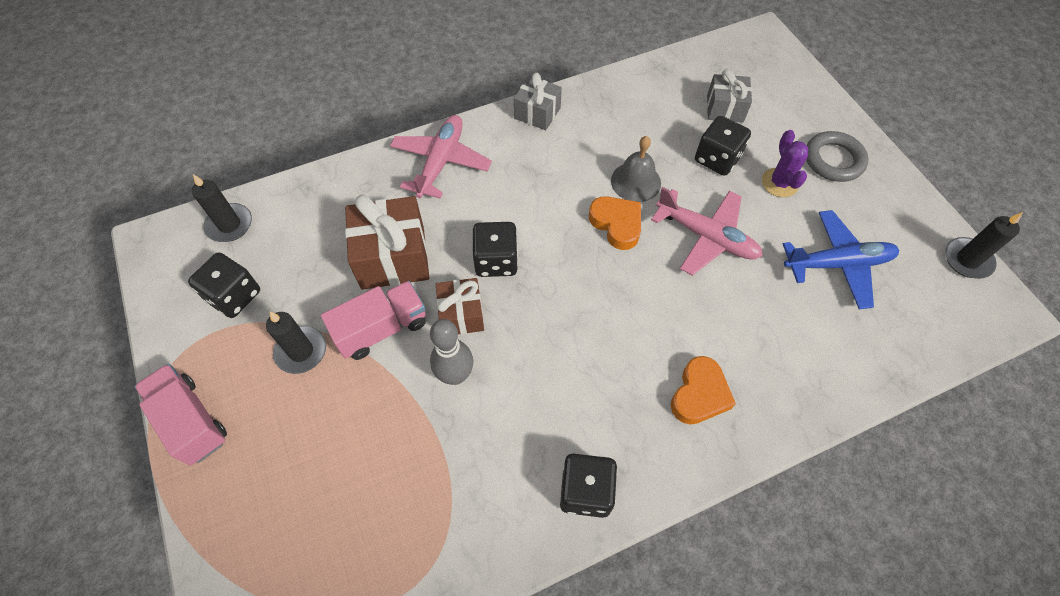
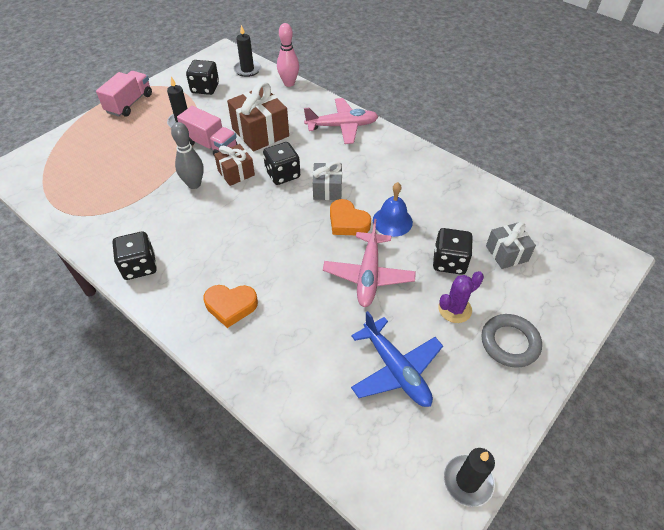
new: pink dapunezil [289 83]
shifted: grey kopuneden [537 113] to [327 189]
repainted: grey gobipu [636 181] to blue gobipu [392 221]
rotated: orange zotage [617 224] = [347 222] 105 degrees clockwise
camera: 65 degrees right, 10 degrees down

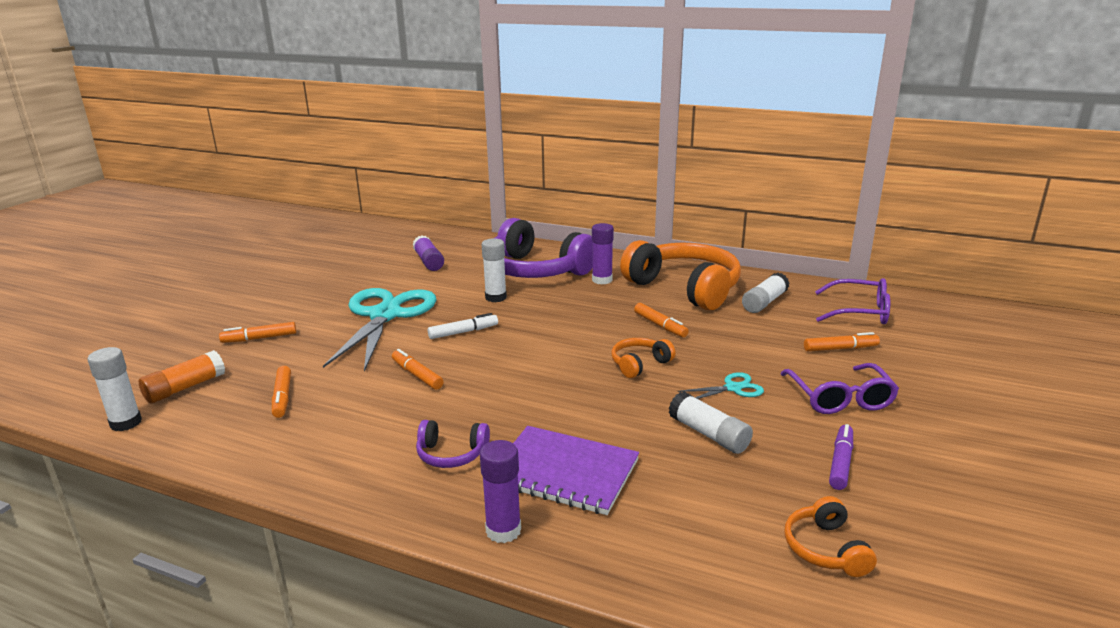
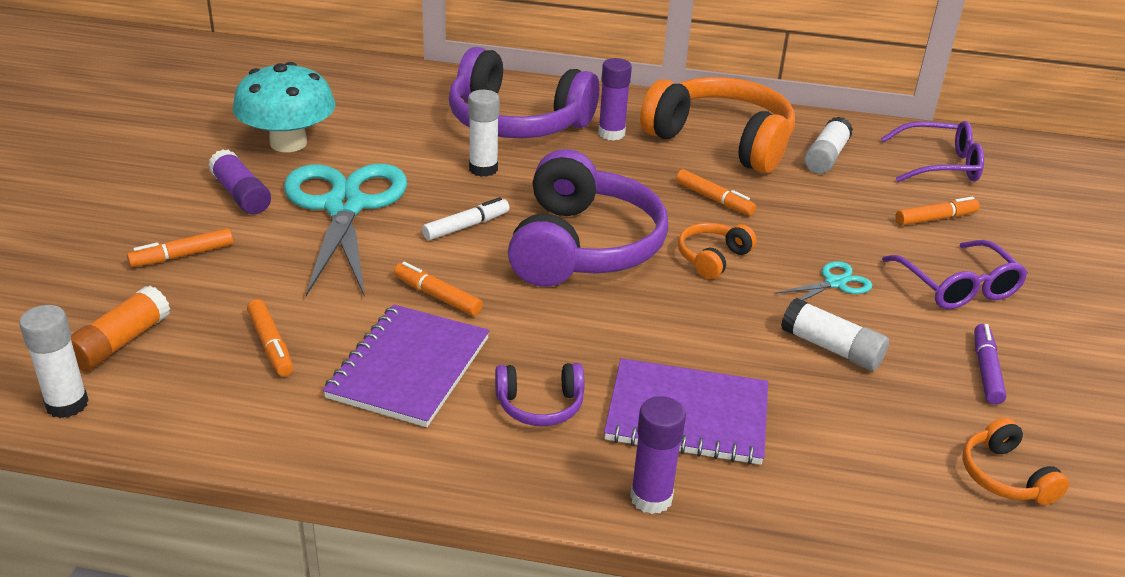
new: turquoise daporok [288 143]; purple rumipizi [583 246]; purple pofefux [409 367]
shifted: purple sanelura [429 262] to [241 195]
camera: 15 degrees left, 10 degrees up

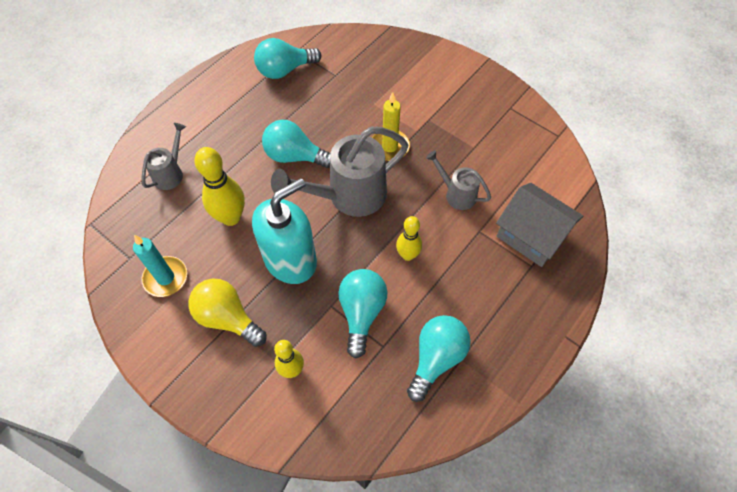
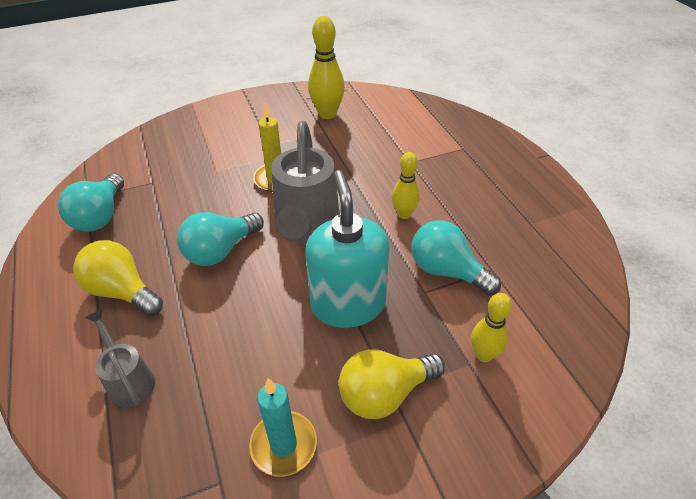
gone: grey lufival [456 194]; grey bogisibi [531 235]; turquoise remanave [436 358]
new: yellow remanave [122 291]
shifted: yellow dapunezil [231 217] to [327 114]
camera: 60 degrees left, 15 degrees down

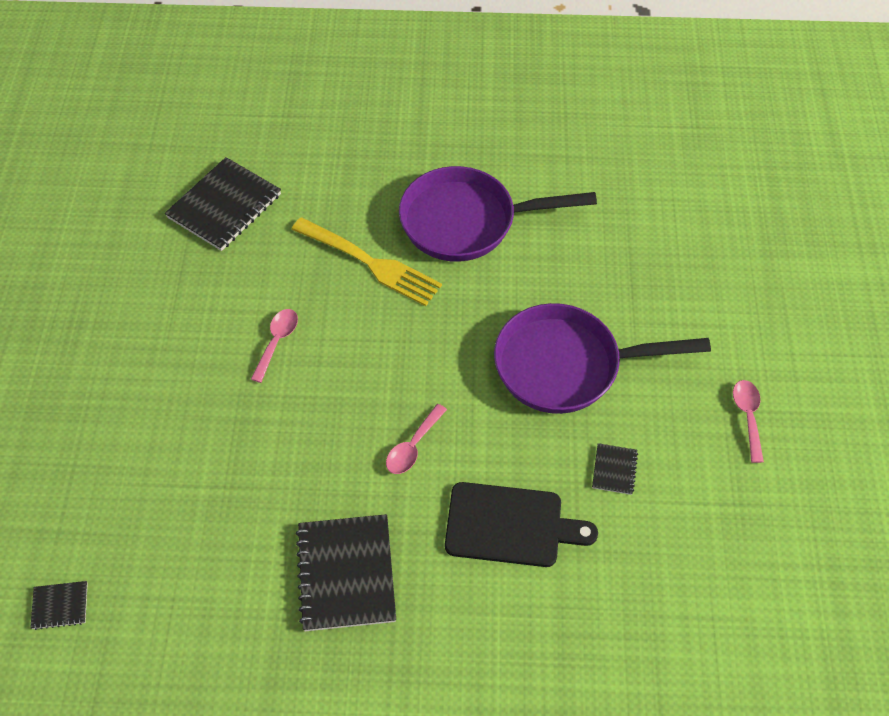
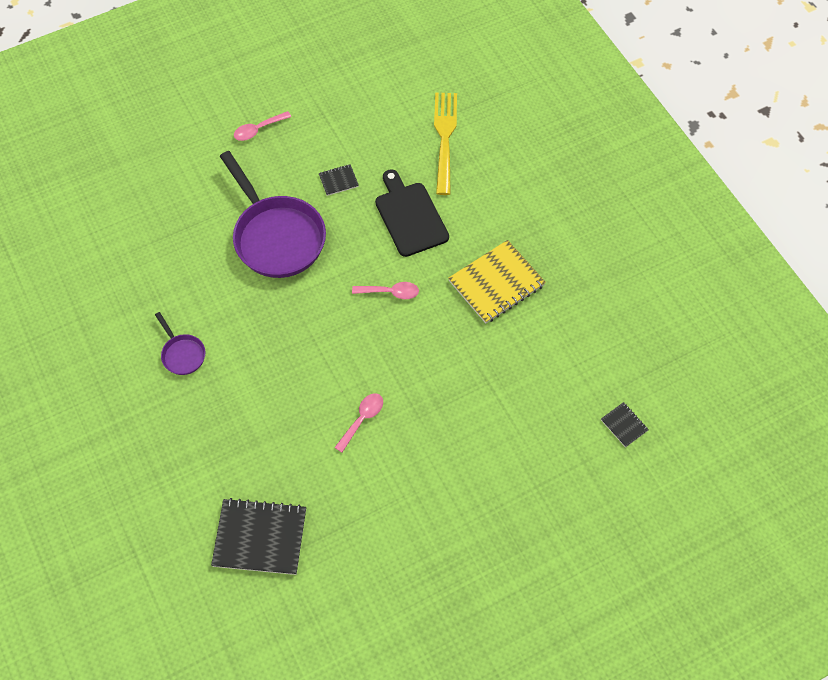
shifted: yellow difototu [369 263] to [445 139]
repainted: black pofefux [346 573] to yellow pofefux [496 283]
rotated: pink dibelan [277 341] = [362 419] 135 degrees clockwise
scaled: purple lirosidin [467 221] = [182 354] x0.46
camera: 120 degrees left, 5 degrees up

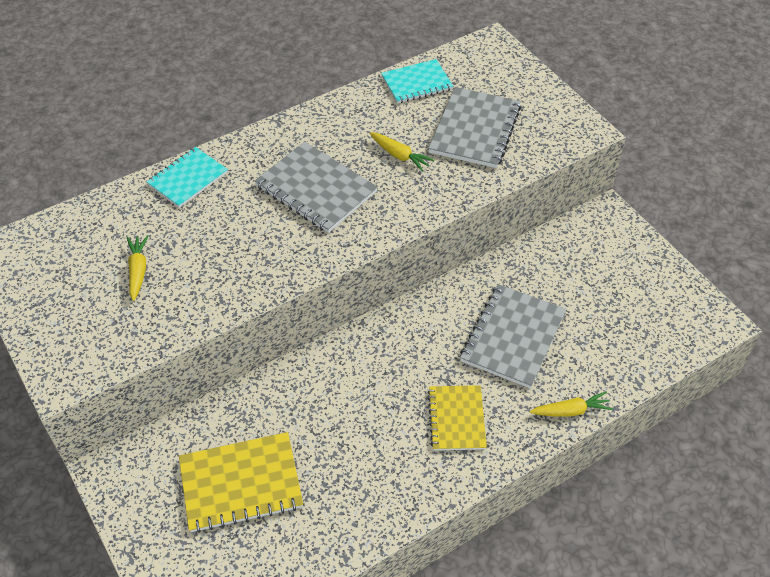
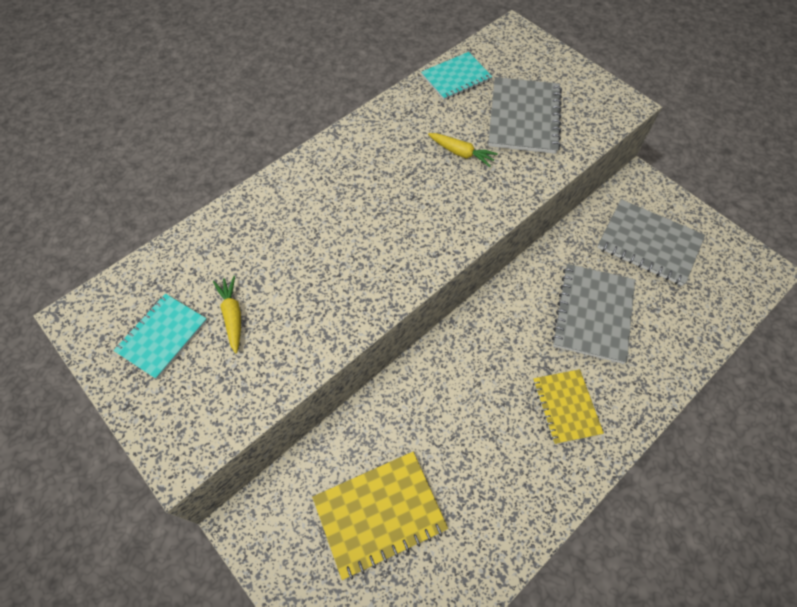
gone: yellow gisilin [571 411]
shifted: grey pofefux [316 189] to [649 243]; turquoise pofefux [188 179] to [162 336]
camera: 10 degrees left, 10 degrees up

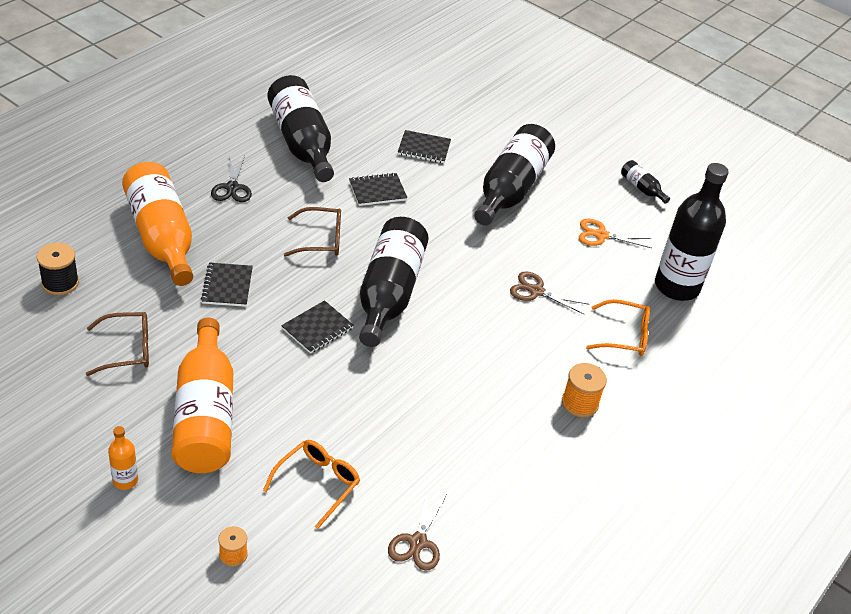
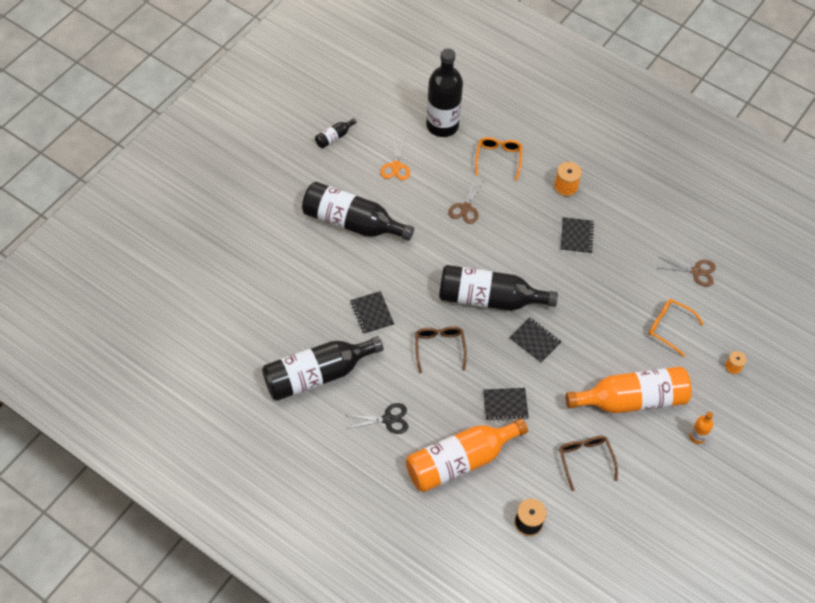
shifted: black pofefux [424 148] to [576 236]
camera: 90 degrees left, 15 degrees up

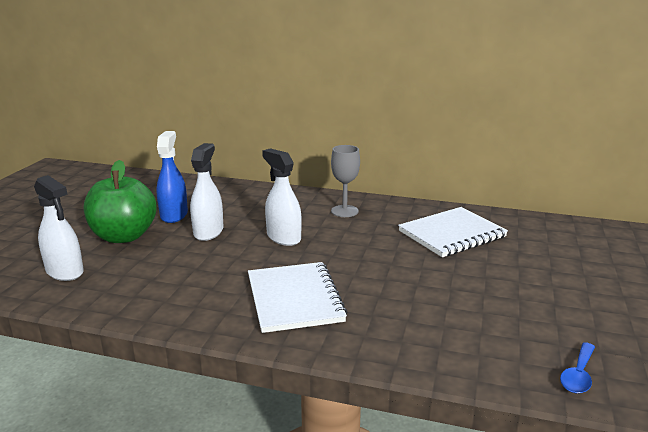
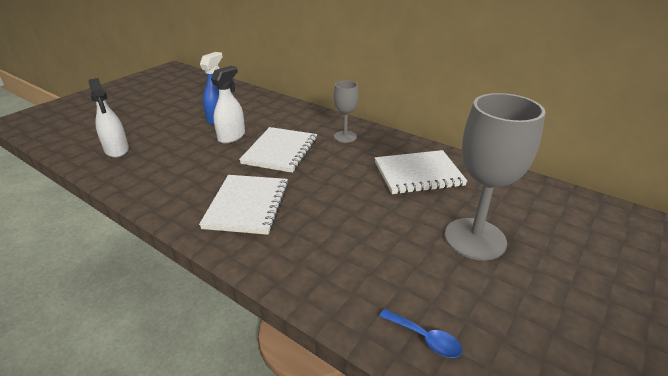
gone: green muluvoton [124 236]
new: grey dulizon [475 239]
swapped: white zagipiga [283 237] to white pofefux [280 151]
rotated: blue dibelan [578 375] = [425 338] 105 degrees counterclockwise
camera: 20 degrees right, 10 degrees up

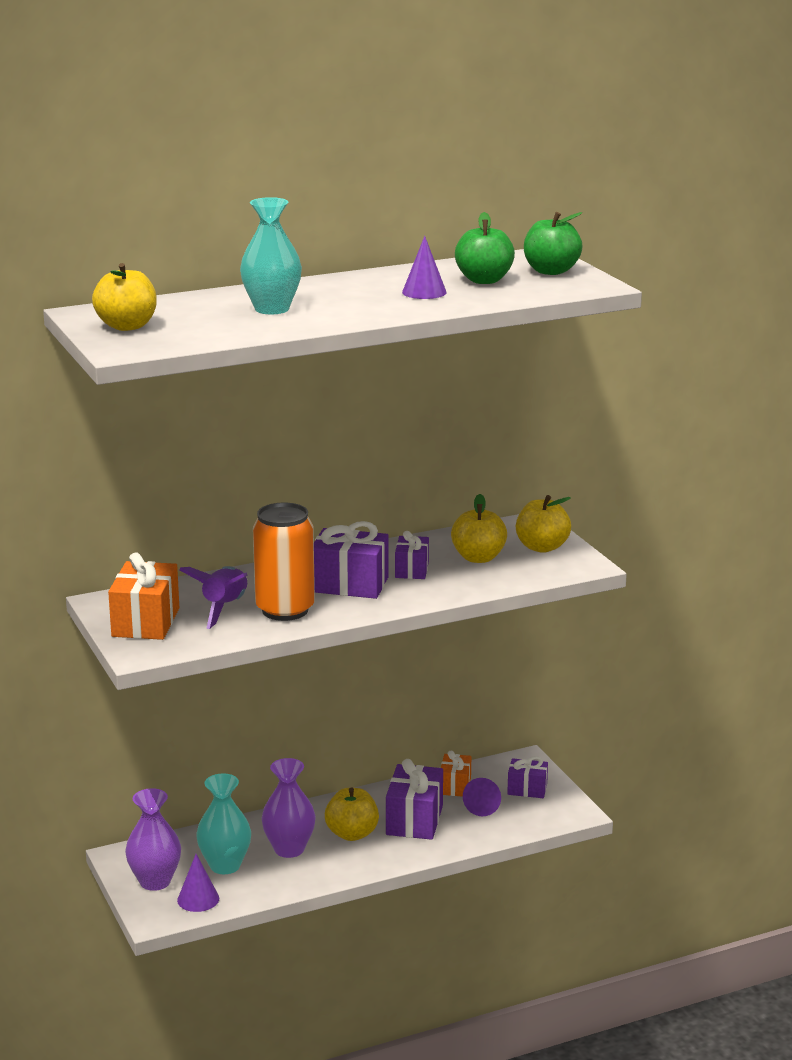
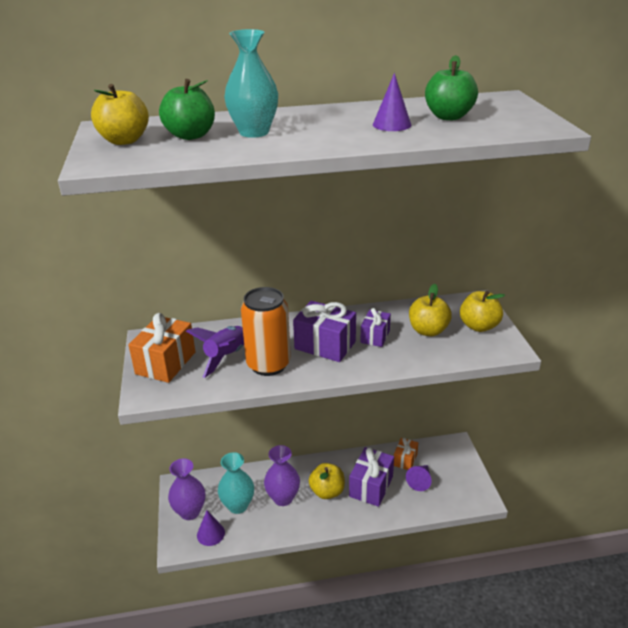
gone: purple kopuneden [527 789]
shifted: green muluvoton [551 271] to [190 136]
camera: 15 degrees right, 10 degrees up

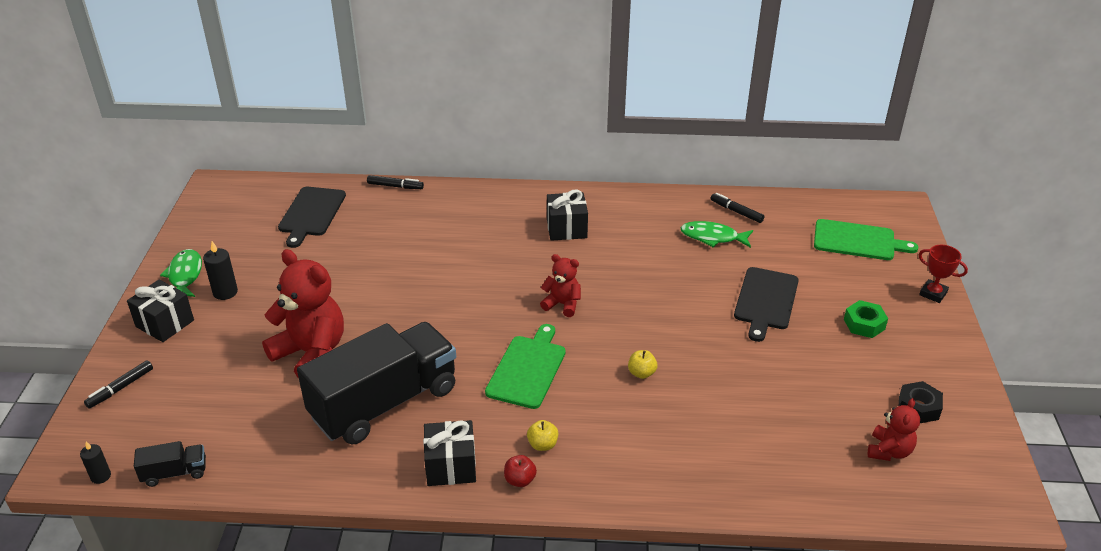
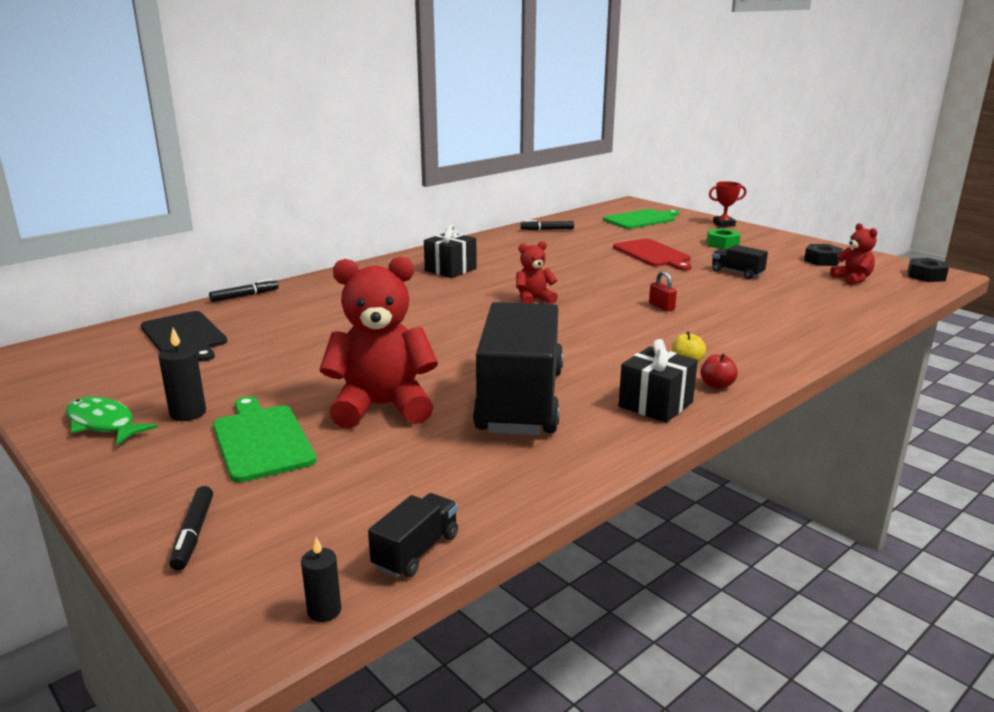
gone: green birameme [712 237]; black kopuneden [165 323]
new: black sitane [737 273]; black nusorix [926 276]
shifted: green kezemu [527 369] to [261 440]
swapped: yellow muluvoton [641 373] to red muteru [661 307]
repainted: black kezemu [765 301] to red kezemu [653 254]
camera: 45 degrees left, 15 degrees down

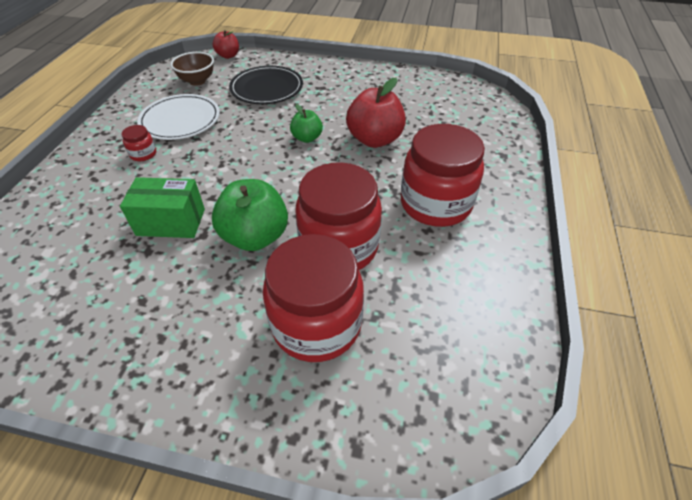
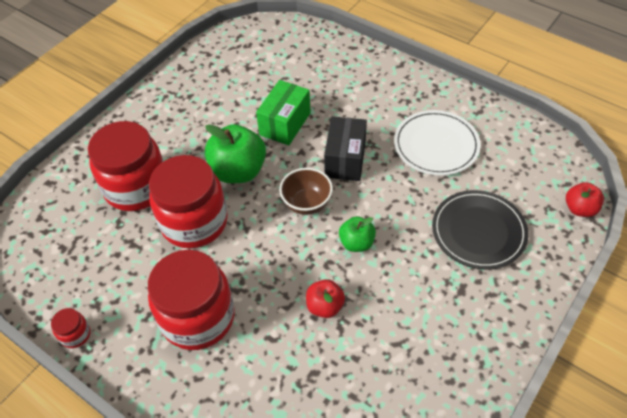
new: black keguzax [345 160]
shifted: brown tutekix [197 81] to [306 203]; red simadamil [143 154] to [75 334]
scaled: red muluvoton [374 139] = [325 306] x0.56
camera: 115 degrees right, 5 degrees up

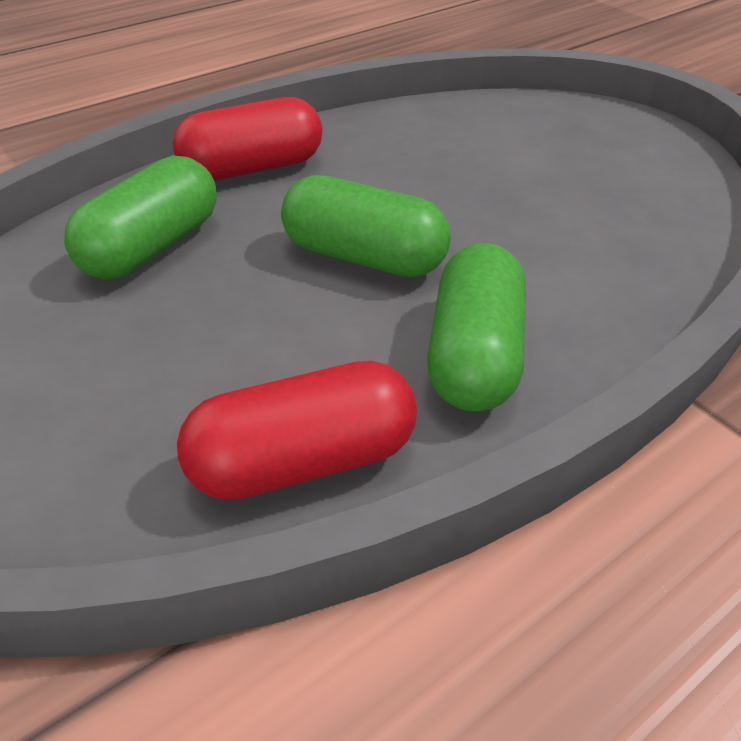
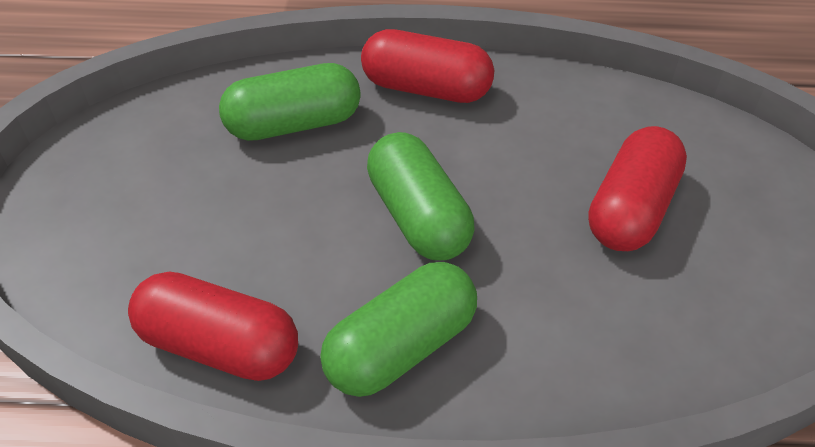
new: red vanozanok [631 209]
camera: 40 degrees right, 5 degrees up

